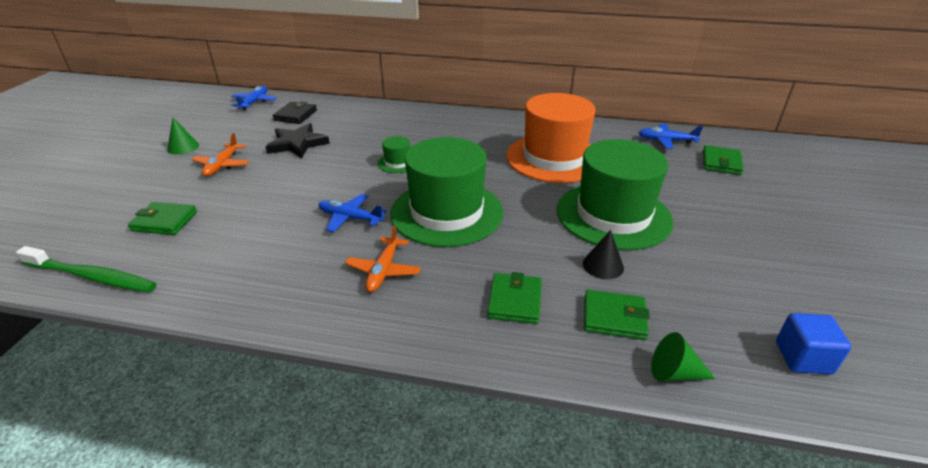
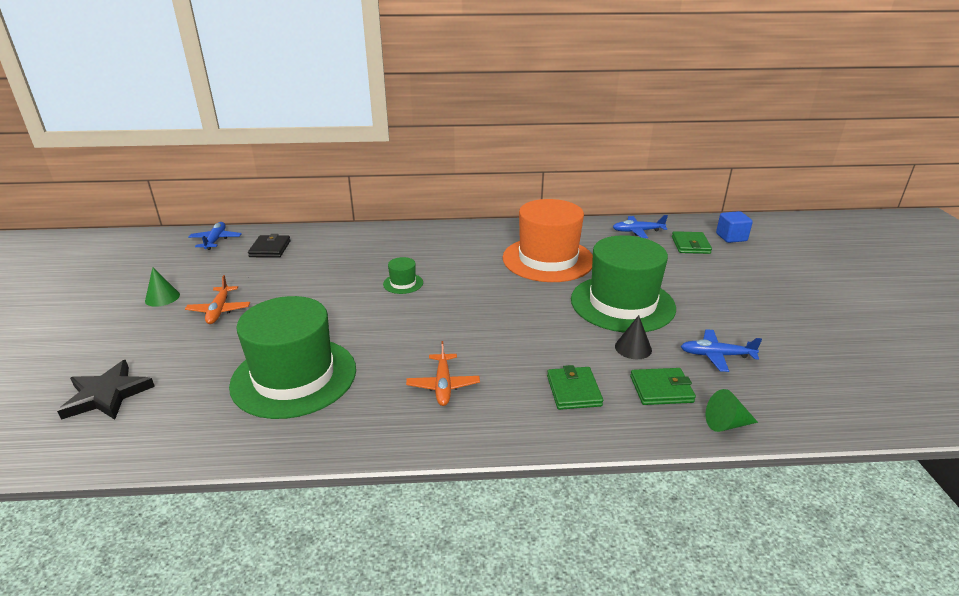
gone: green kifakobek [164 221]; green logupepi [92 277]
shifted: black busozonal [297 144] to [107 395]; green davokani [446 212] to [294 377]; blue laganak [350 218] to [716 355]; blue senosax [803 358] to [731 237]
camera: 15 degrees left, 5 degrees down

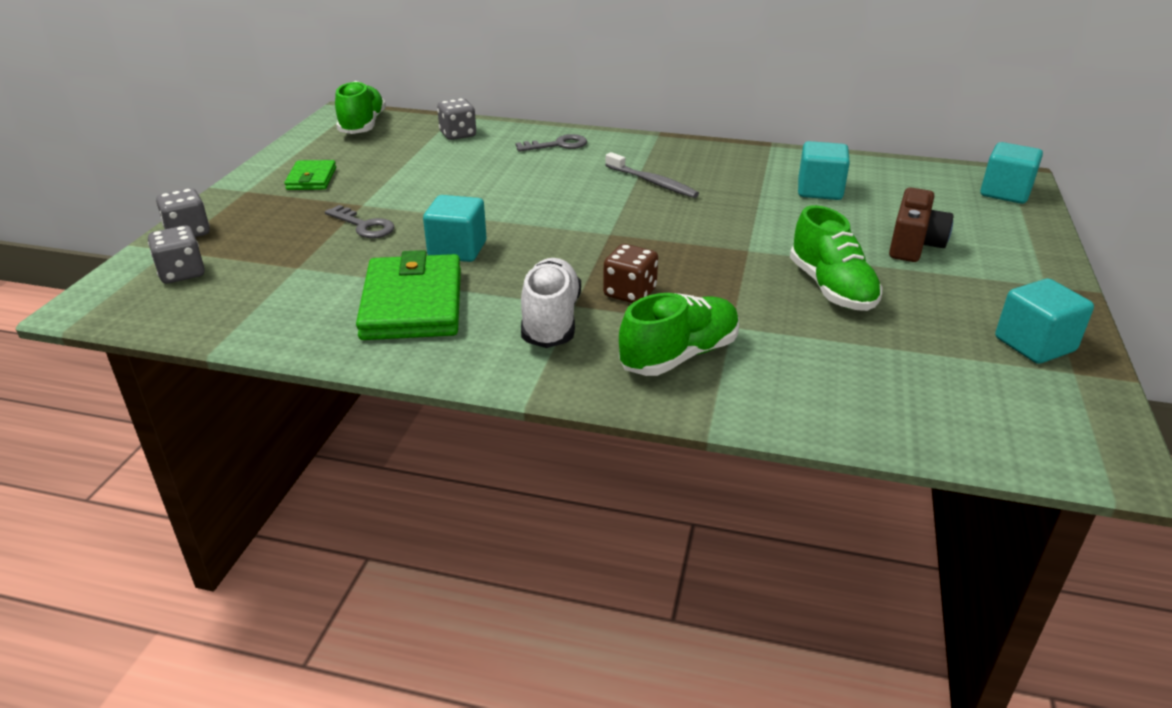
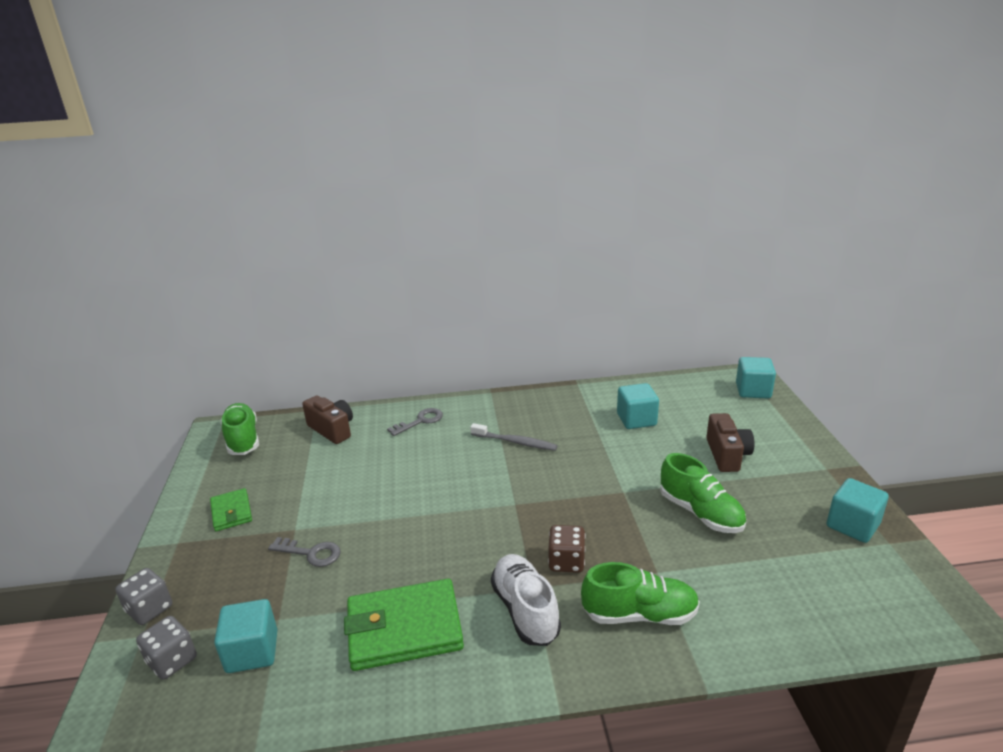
shifted: turquoise senosax [457 250] to [252 651]
swapped: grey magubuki [458 134] to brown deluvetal [332 429]
rotated: green kifakobek [412 304] = [404 629] 75 degrees counterclockwise; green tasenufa [679 355] = [639 614] 60 degrees clockwise
camera: 20 degrees left, 5 degrees down

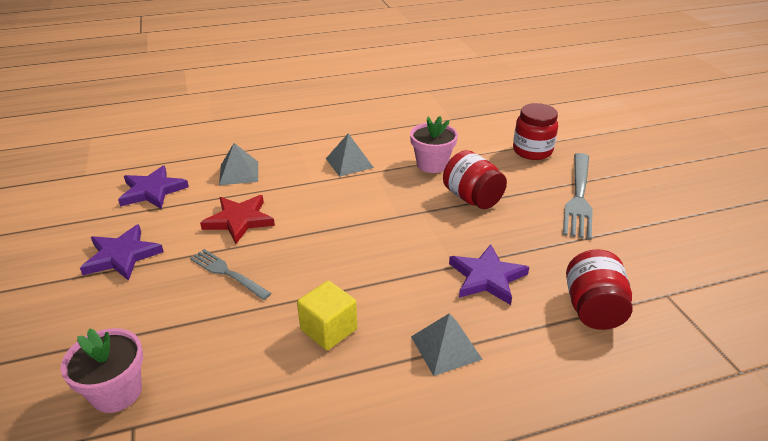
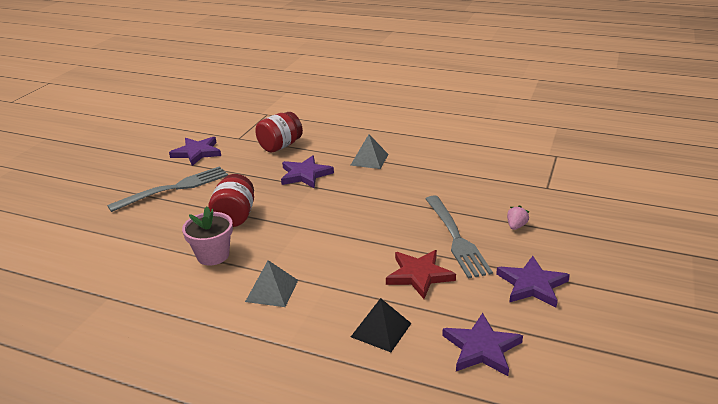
gone: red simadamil [532 151]; yellow senosax [328 329]; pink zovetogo [117 392]
new: purple busozonal [197 153]; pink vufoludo [516 226]
repainted: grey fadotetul [239 173] to black fadotetul [381 330]
scaled: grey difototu [227 273] = [456 238] x1.63
camera: 140 degrees left, 5 degrees down

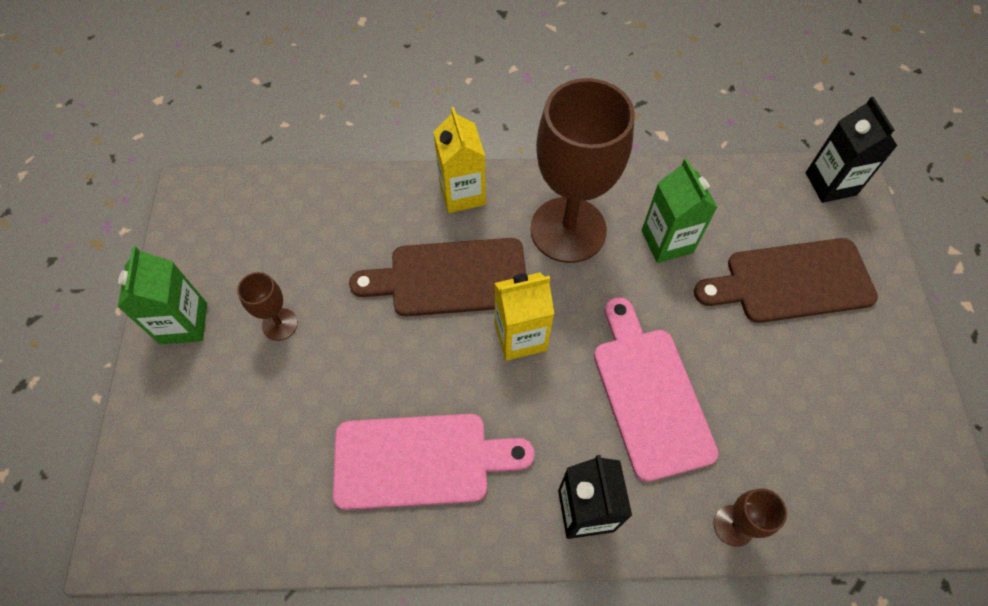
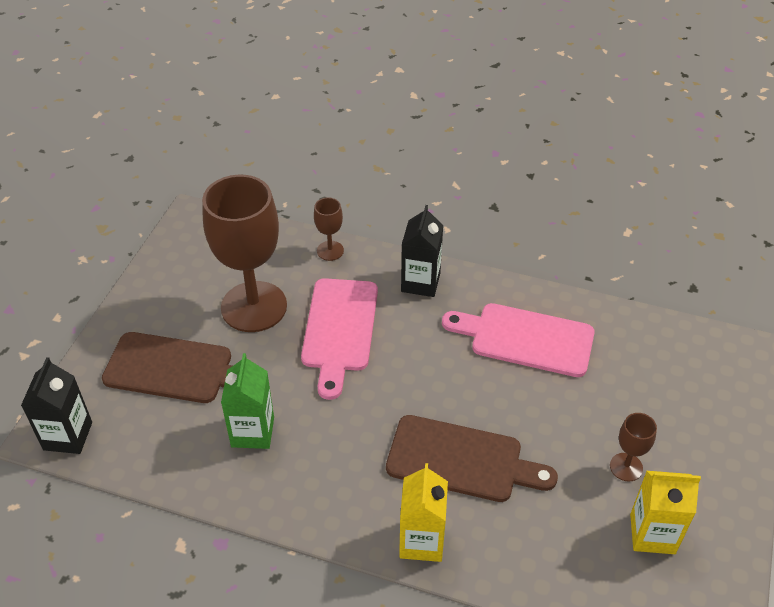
gone: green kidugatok [184 323]
shifted: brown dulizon [568 230] to [254 307]; yellow kidugatok [520 336] to [652 534]
camera: 160 degrees left, 15 degrees down

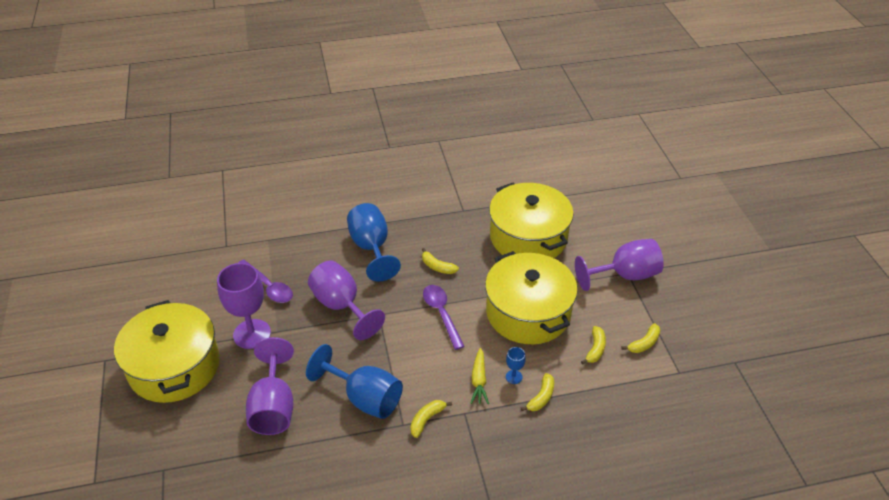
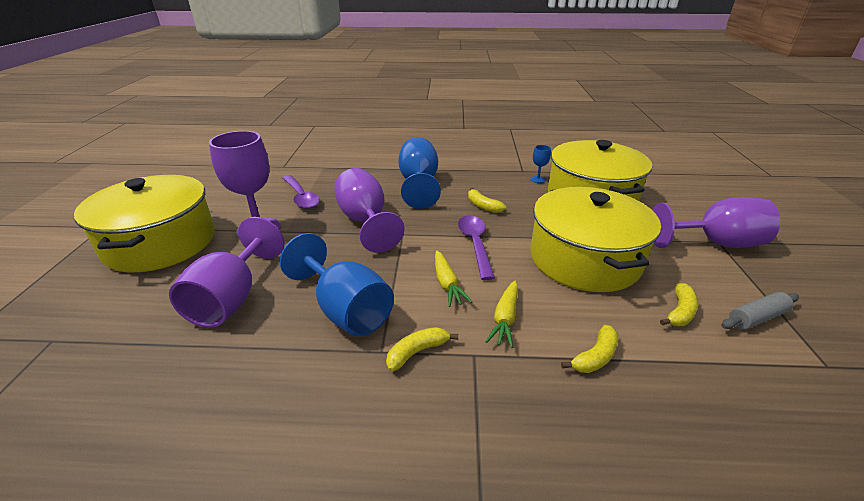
new: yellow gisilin [447 284]
shifted: blue dulizon [514 377] to [538 179]
swapped: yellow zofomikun [644 343] to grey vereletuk [756 318]
camera: 15 degrees right, 10 degrees down

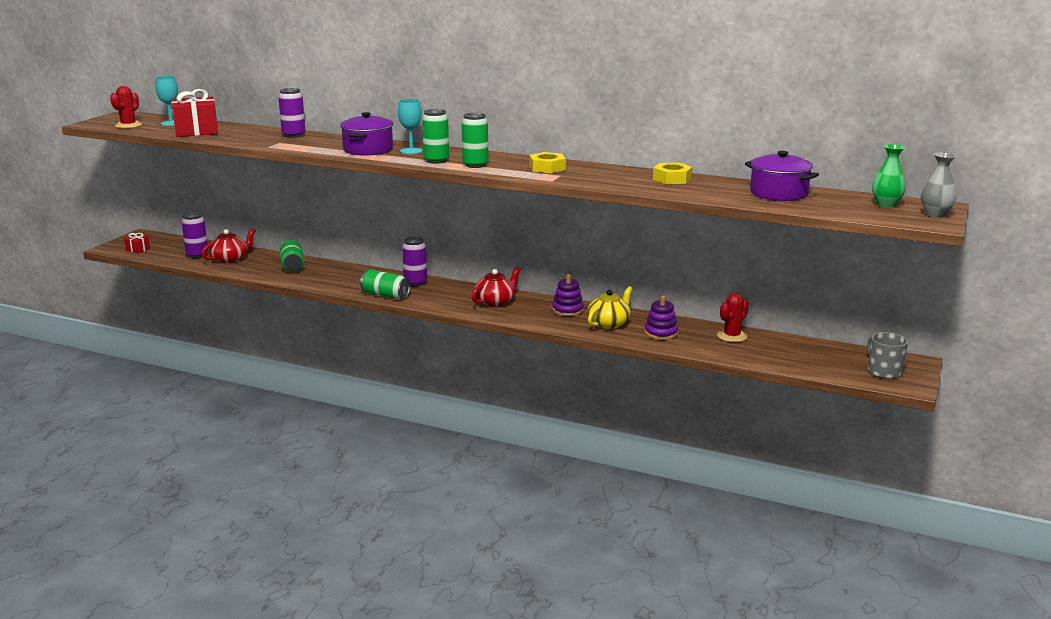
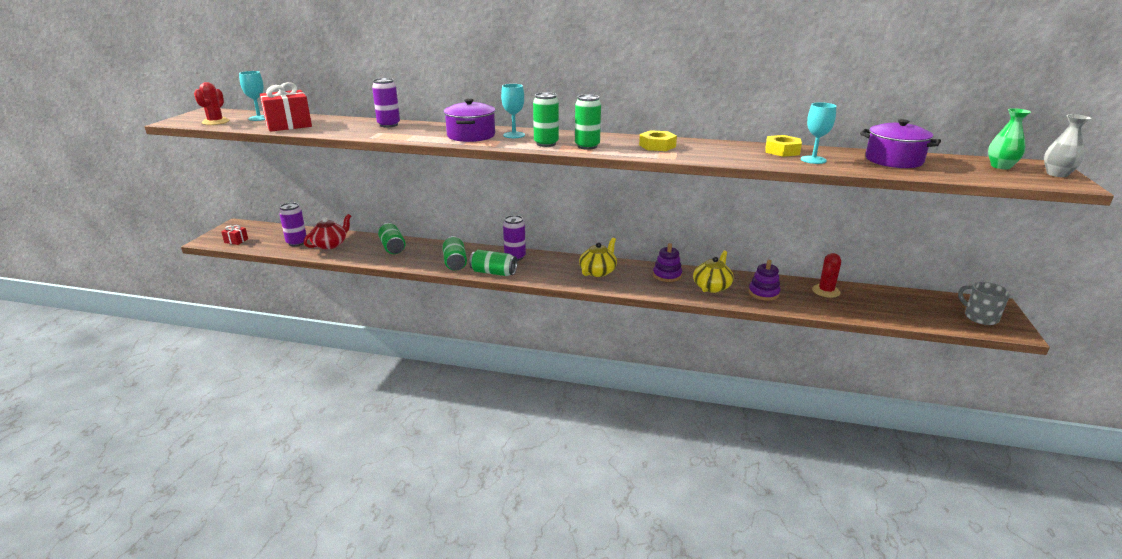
new: turquoise dulizon [813 160]; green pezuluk [455 262]
repainted: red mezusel [496 301] to yellow mezusel [598 271]
camera: 10 degrees left, 5 degrees up

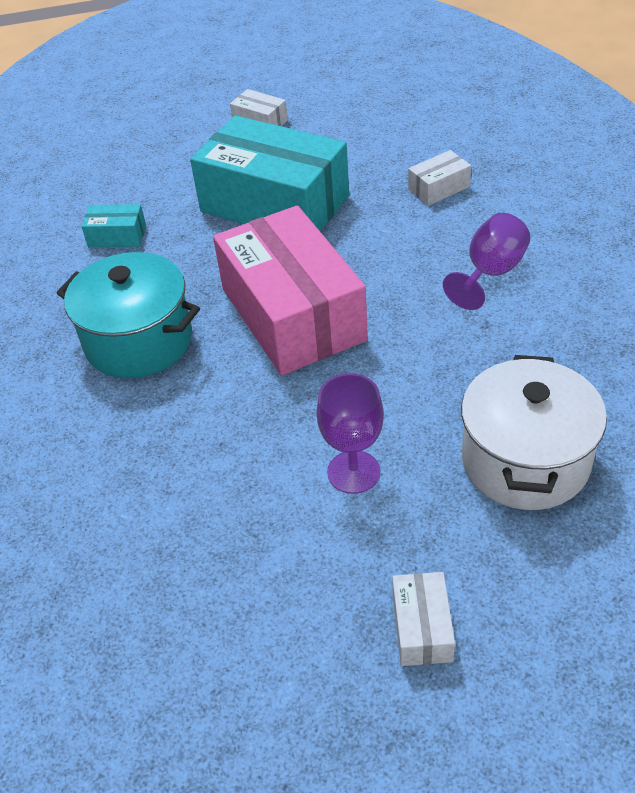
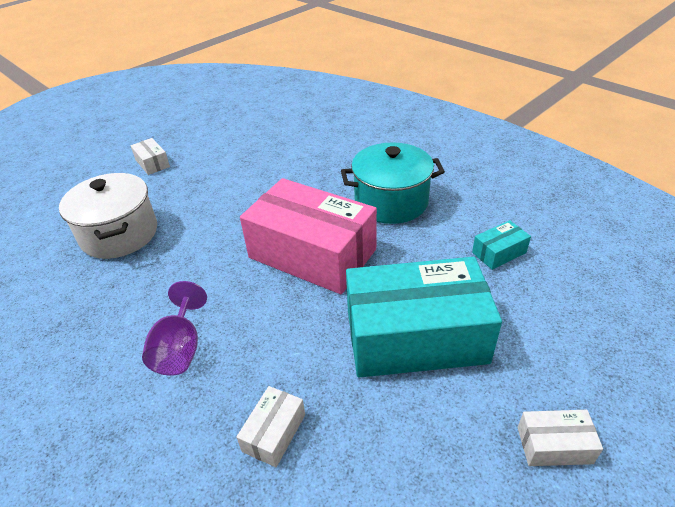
gone: purple dulizon [353 472]
camera: 145 degrees right, 5 degrees down

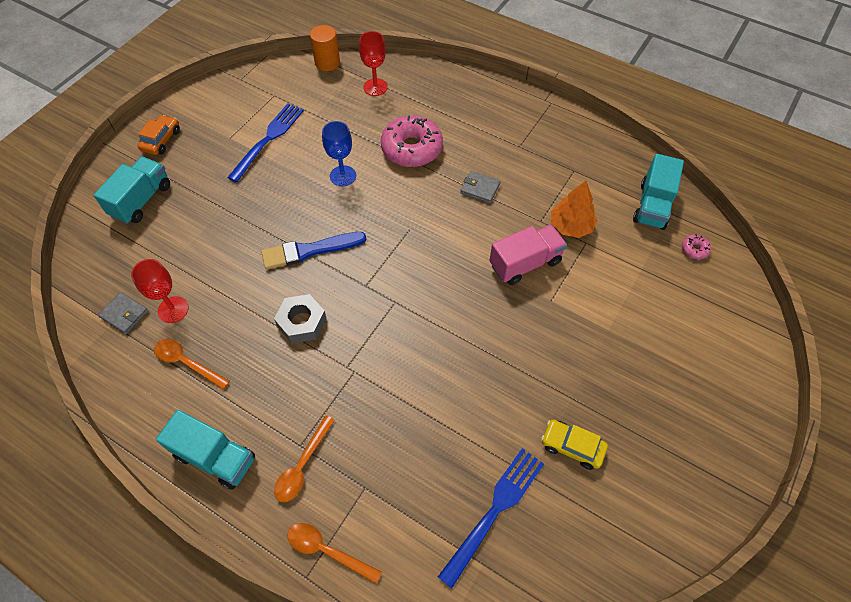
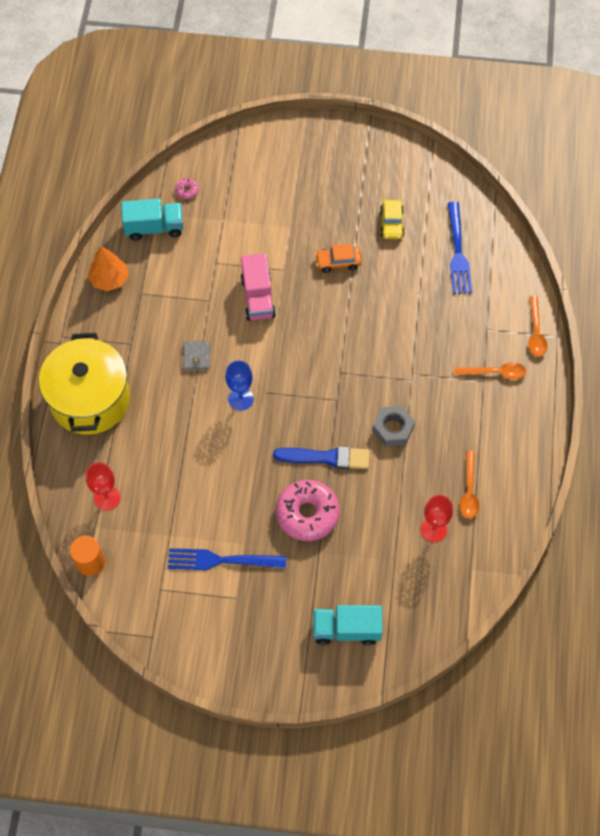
gone: grey kifakobek [124 314]; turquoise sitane [215 457]
new: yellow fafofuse [90 399]
shifted: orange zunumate [161 140] to [338 262]; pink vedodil [412 148] to [307 514]; blue dulizon [343 176] to [241 399]; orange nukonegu [570 226] to [109 279]
rotated: pink sitane [525 263] = [258 297] 135 degrees counterclockwise; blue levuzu [309 251] = [326 457] 45 degrees counterclockwise; blue difototu [494 511] = [458 252] 105 degrees counterclockwise
camera: 115 degrees left, 5 degrees up

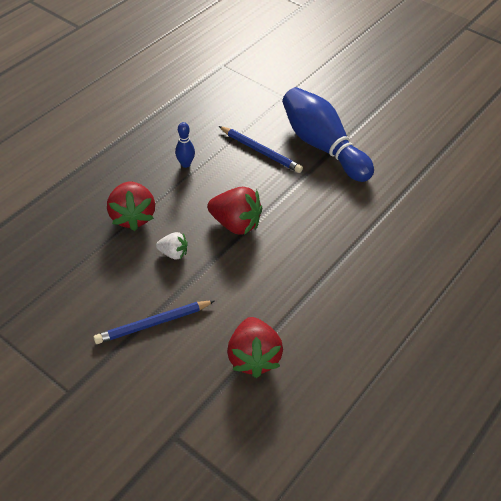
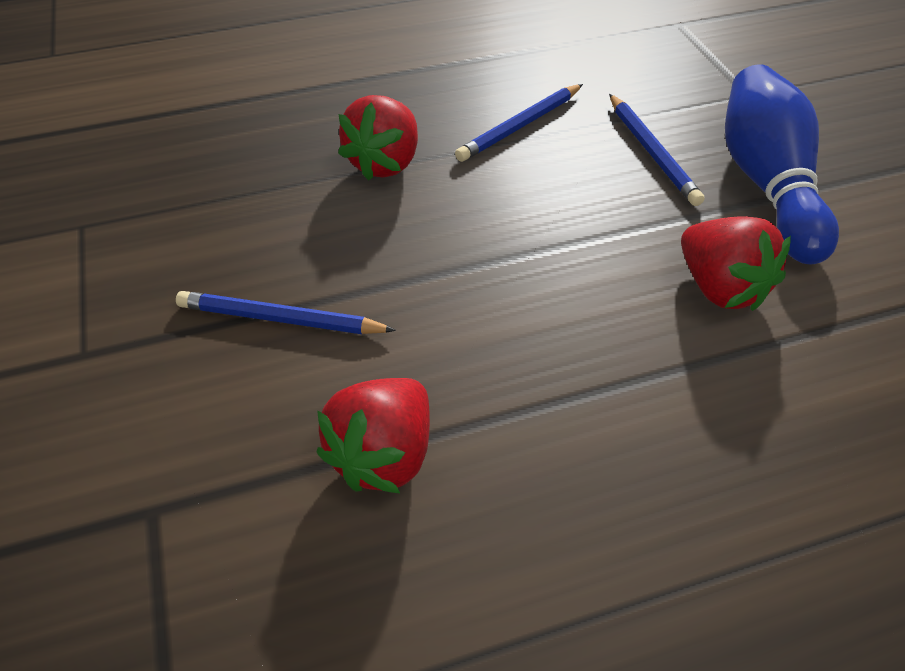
gone: white vufoludo [173 253]
shifted: red vufoludo [236 224] to [720 288]
swapped: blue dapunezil [185 164] to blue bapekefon [520 126]
camera: 35 degrees right, 0 degrees up

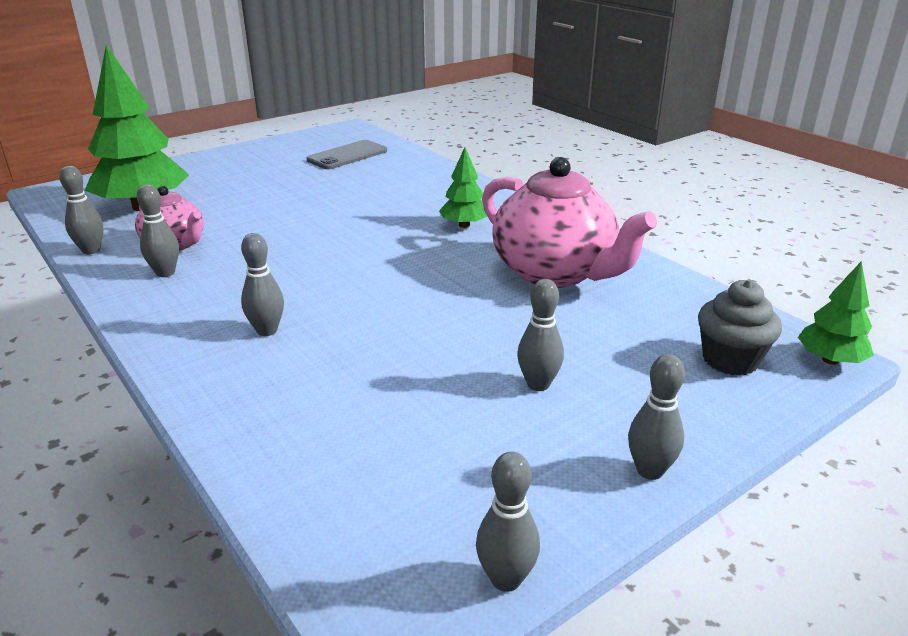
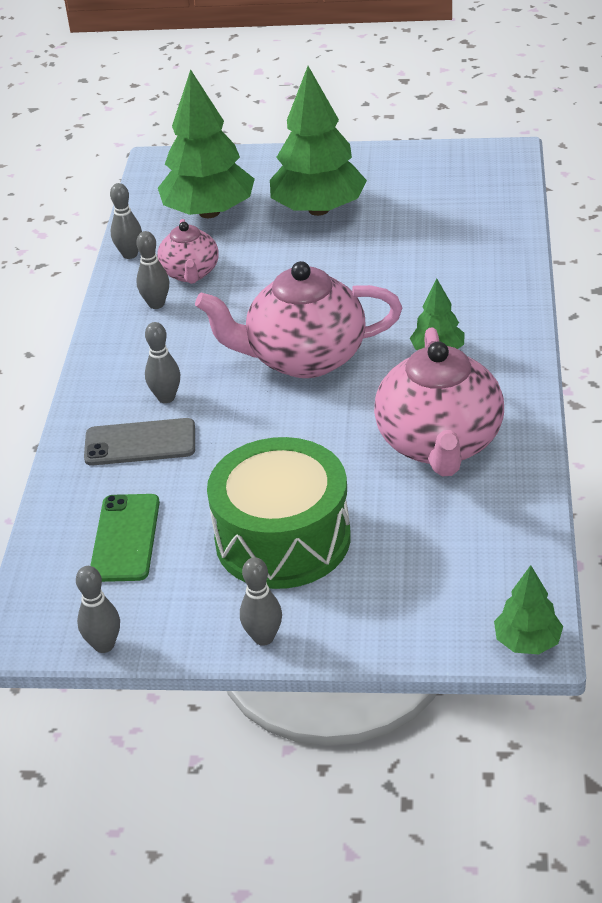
gone: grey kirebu [730 360]
new: green nukonegu [318 209]; pink mezusel [304 358]; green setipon [125 538]
shifted: grey setipon [347 155] to [140 443]
swapped: grey dapunezil [538 384] to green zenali [283 539]
camera: 45 degrees right, 10 degrees up

